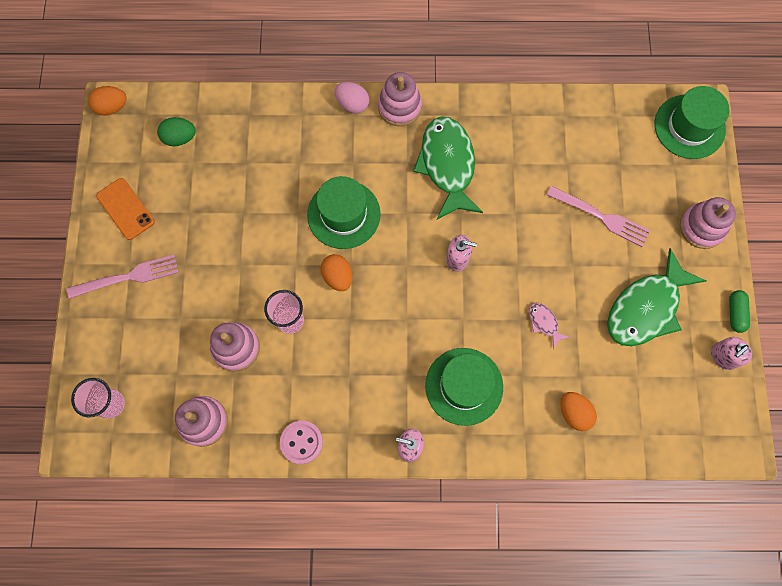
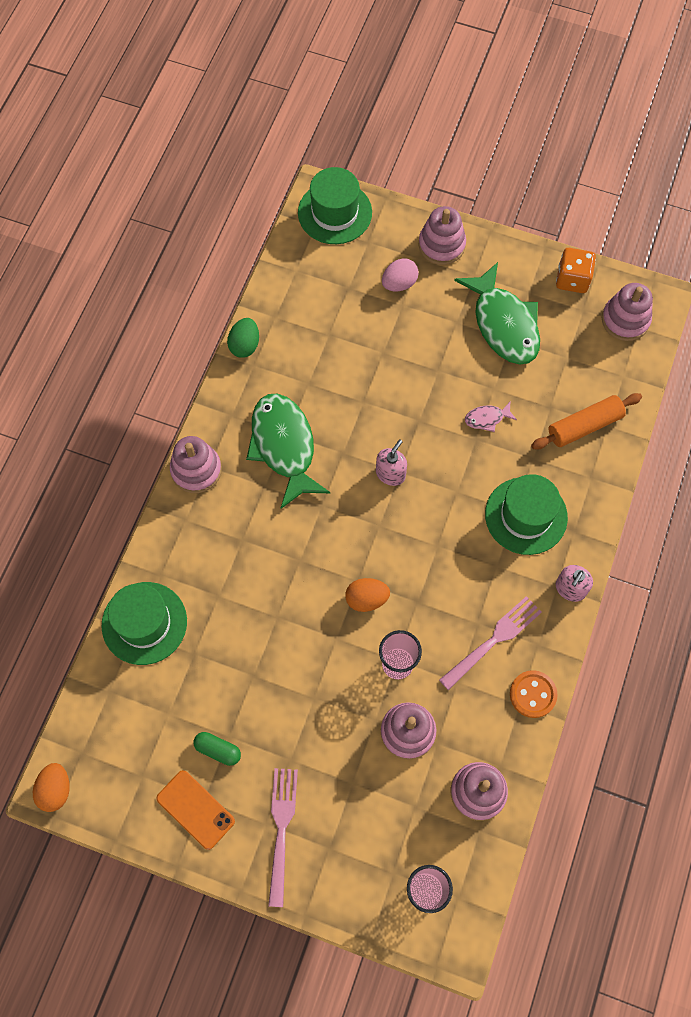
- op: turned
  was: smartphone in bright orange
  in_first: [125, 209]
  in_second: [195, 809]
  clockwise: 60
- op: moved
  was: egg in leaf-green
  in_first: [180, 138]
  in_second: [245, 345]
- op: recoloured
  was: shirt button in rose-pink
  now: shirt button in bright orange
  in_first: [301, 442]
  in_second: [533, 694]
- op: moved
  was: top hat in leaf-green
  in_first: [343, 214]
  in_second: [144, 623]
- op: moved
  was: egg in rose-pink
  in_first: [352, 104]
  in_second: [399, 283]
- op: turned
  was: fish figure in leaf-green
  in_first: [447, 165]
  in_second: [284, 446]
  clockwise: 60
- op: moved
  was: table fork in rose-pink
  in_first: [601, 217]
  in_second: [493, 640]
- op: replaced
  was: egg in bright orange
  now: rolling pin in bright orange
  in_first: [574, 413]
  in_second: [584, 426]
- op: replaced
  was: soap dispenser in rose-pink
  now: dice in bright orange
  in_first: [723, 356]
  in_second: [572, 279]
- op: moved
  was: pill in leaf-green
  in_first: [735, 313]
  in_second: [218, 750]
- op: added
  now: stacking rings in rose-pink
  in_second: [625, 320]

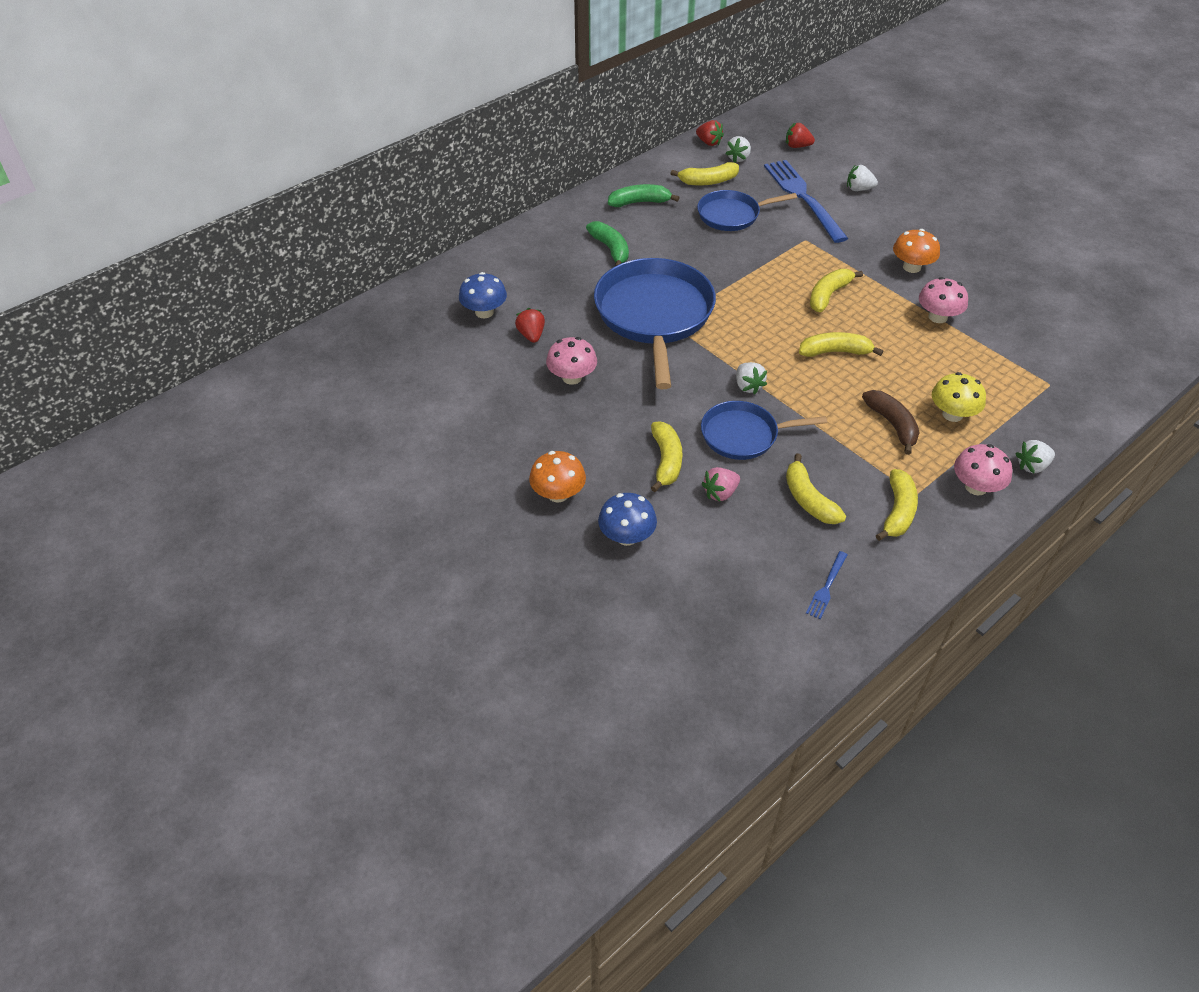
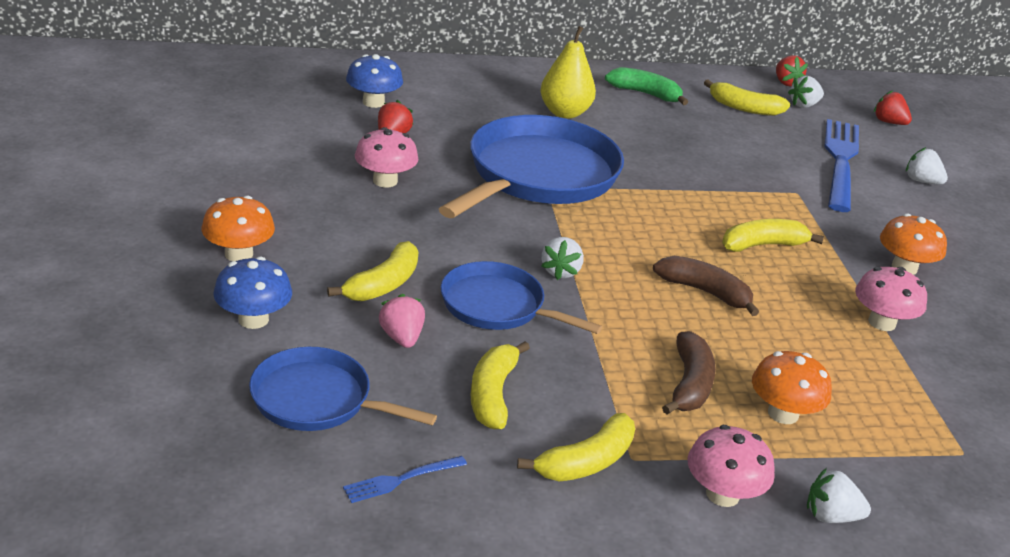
- op: replaced
  was: banana fruit in leaf-green
  now: pear fruit in golden
  in_first: [611, 249]
  in_second: [564, 113]
- op: moved
  was: pan in blue
  in_first: [731, 215]
  in_second: [317, 399]
- op: turned
  was: strawberry in rose-pink
  in_first: [720, 493]
  in_second: [402, 338]
  clockwise: 75
- op: recoloured
  was: banana fruit in golden
  now: banana fruit in russet
  in_first: [835, 352]
  in_second: [705, 292]
- op: recoloured
  was: fungus in golden
  now: fungus in bright orange
  in_first: [952, 414]
  in_second: [783, 413]

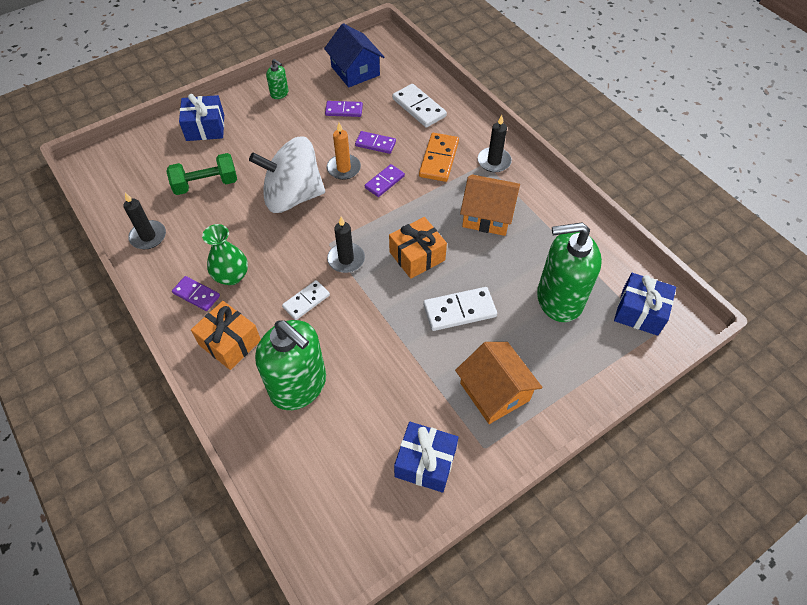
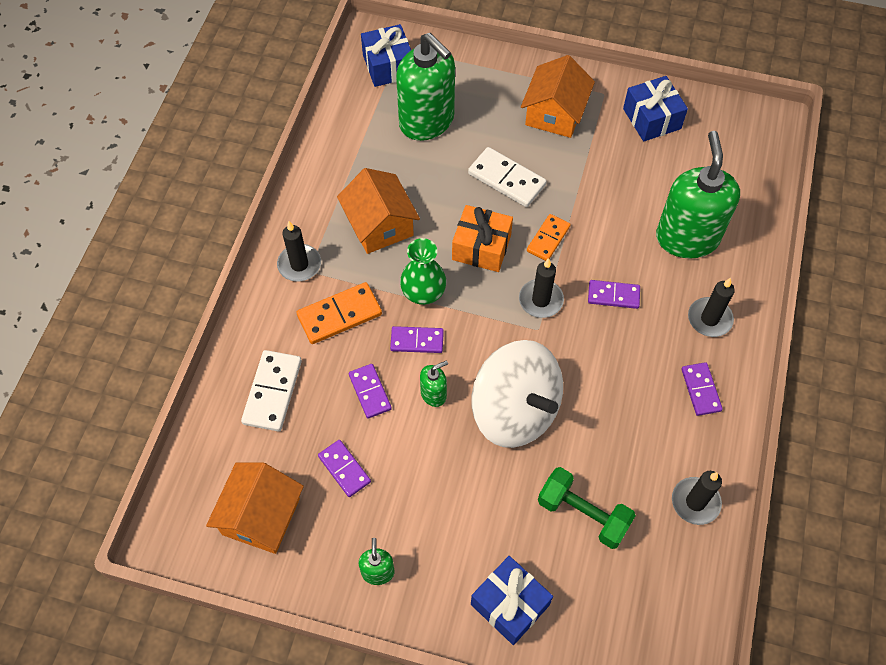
- op: replaced
  was: wrapped gift in bright orange
  now: pillar candle in ebony
  in_first: [230, 343]
  in_second: [709, 319]
- op: moved
  was: flower vase in leaf-green
  in_first: [231, 276]
  in_second: [423, 293]
- op: recoloured
  was: domino piece in pure white
  now: domino piece in violet
  in_first: [306, 301]
  in_second: [613, 295]
- op: recoloured
  was: house in blue
  now: house in bright orange
  in_first: [355, 71]
  in_second: [261, 516]
- op: replaced
  was: pillar candle in bright orange
  now: soap dispenser in leaf-green
  in_first: [344, 168]
  in_second: [433, 394]
- op: added
  now: domino piece in bright orange
  in_second: [548, 239]

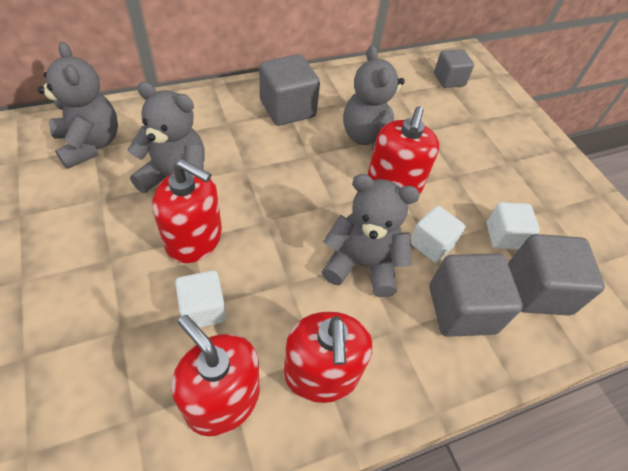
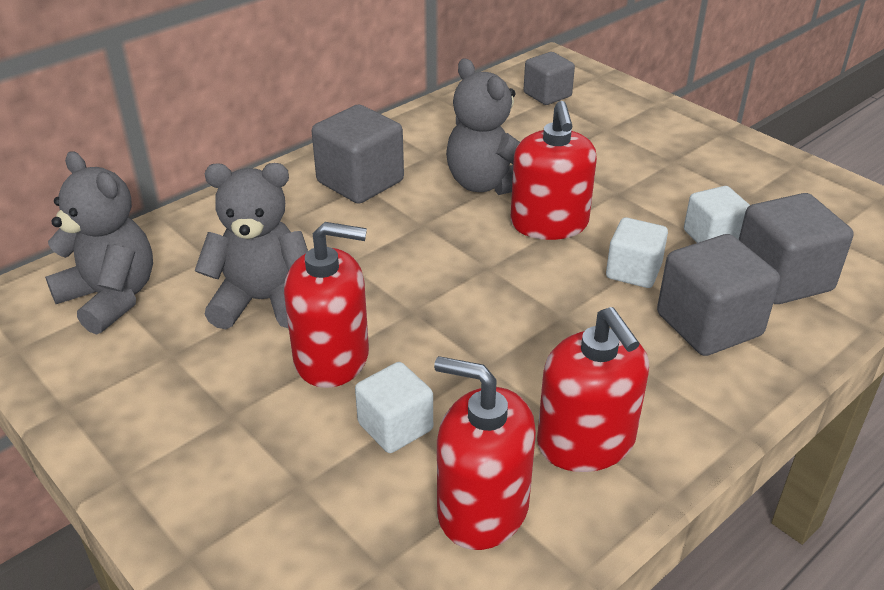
- op: removed
  was: teddy bear in ash-grey
  in_first: [362, 264]

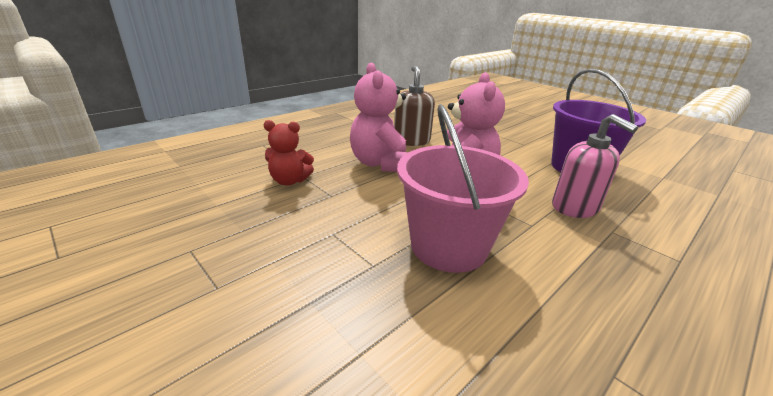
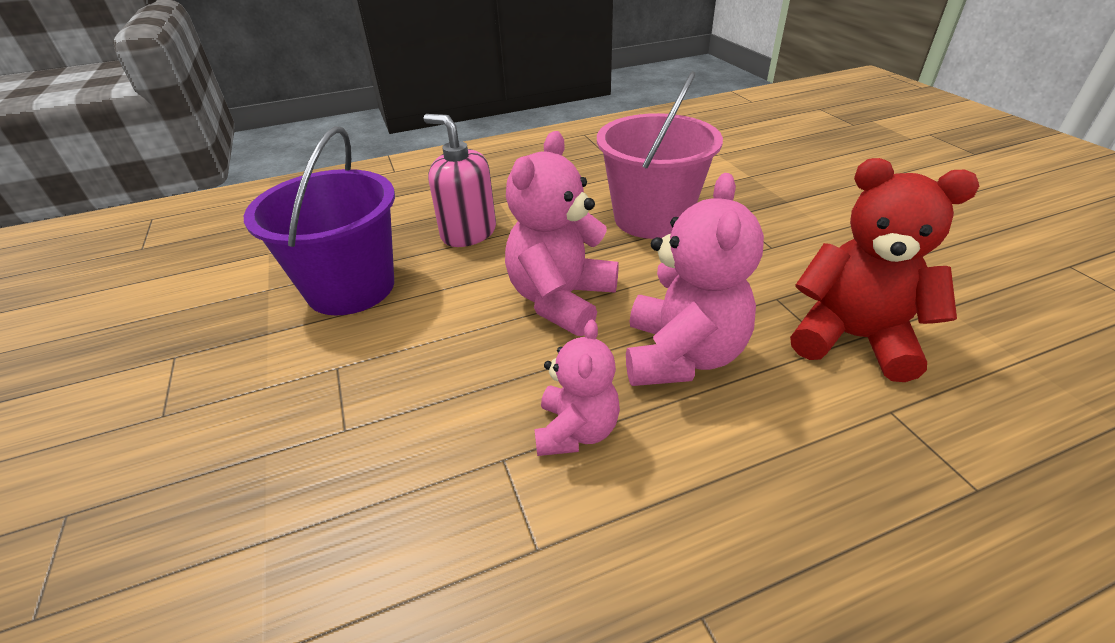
- op: resized
  was: teddy bear in scarlet
  in_first: [289, 181]
  in_second: [852, 338]
  ratio: 1.62
- op: replaced
  was: soap dispenser in russet
  now: teddy bear in rose-pink
  in_first: [411, 141]
  in_second: [576, 431]
- op: turned
  was: soap dispenser in rose-pink
  in_first: [575, 208]
  in_second: [468, 233]
  clockwise: -45

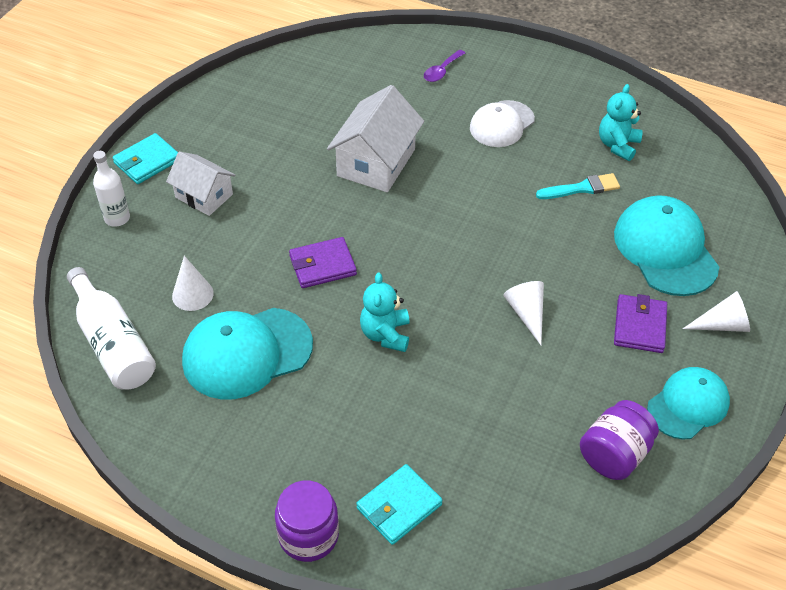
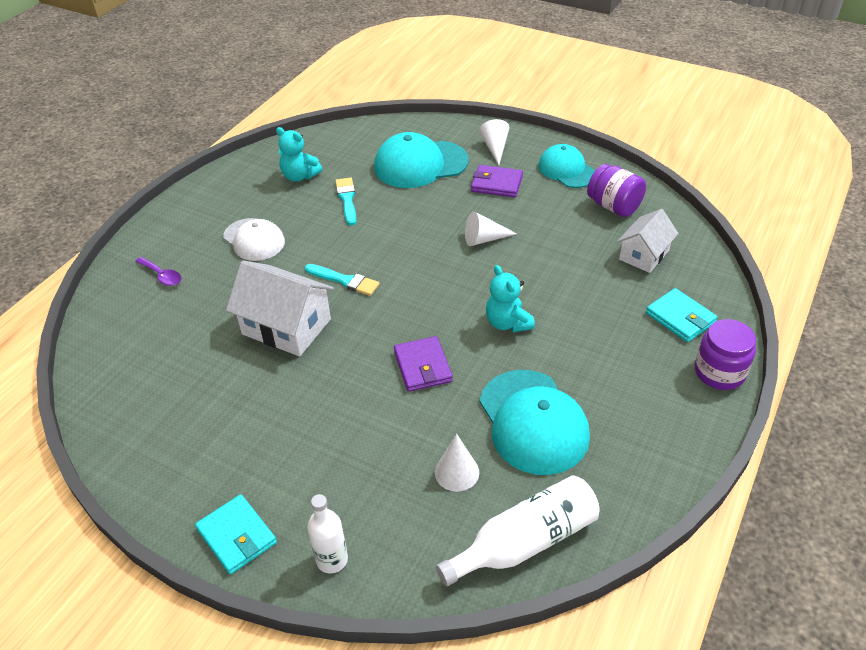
- op: moved
  was: house in pure white
  in_first: [204, 196]
  in_second: [644, 255]
- op: turned
  was: teddy bear in turquoise
  in_first: [385, 334]
  in_second: [507, 323]
  clockwise: 60
- op: added
  now: paintbrush in turquoise
  in_second: [345, 281]

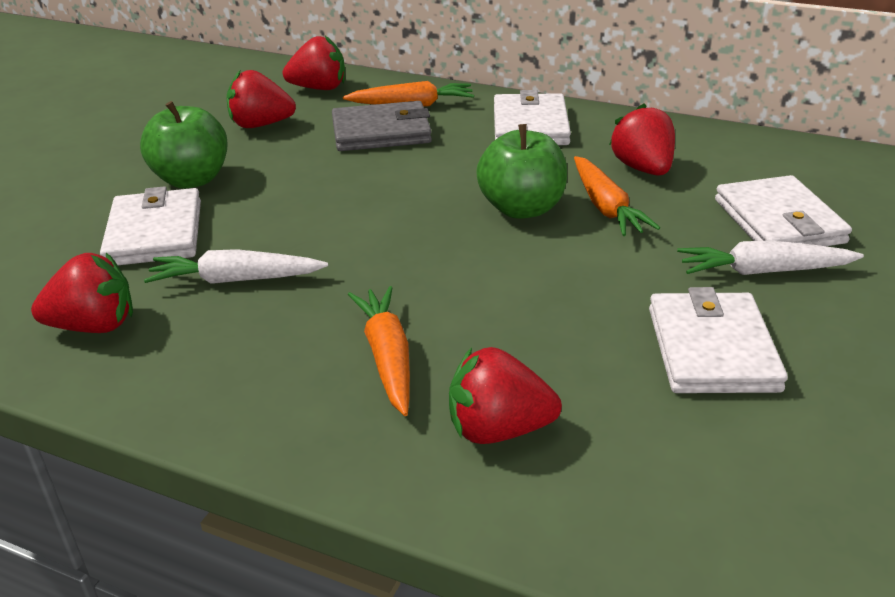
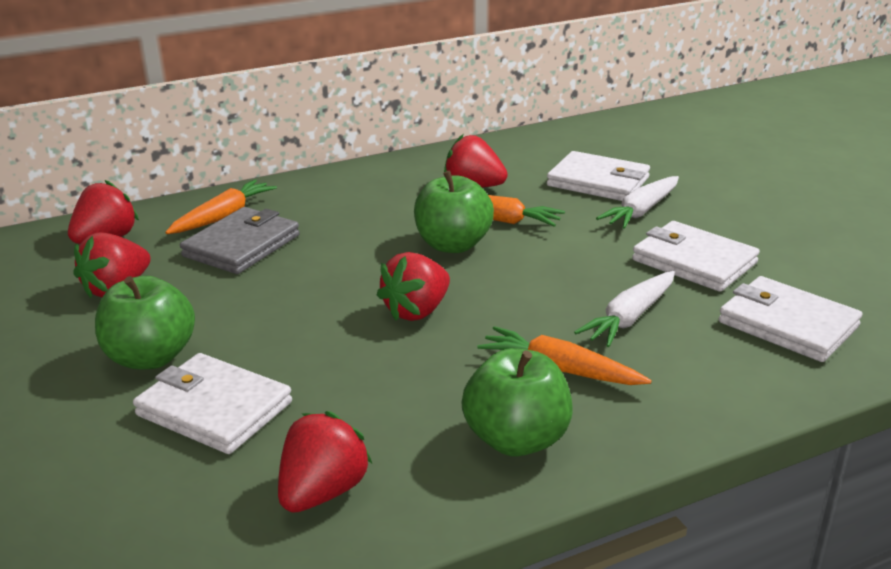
- op: moved
  was: carrot in pure white
  in_first: [236, 280]
  in_second: [630, 318]
- op: moved
  was: strawberry in scarlet
  in_first: [498, 430]
  in_second: [417, 311]
- op: moved
  was: wallet in pure white
  in_first: [530, 125]
  in_second: [788, 324]
- op: added
  now: toy apple in leaf-green
  in_second: [516, 439]

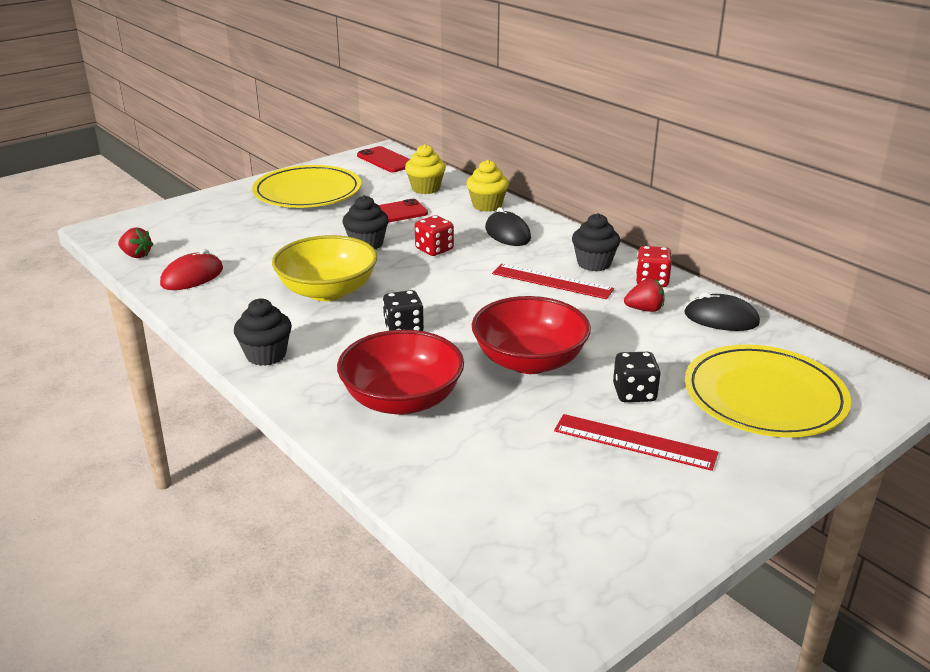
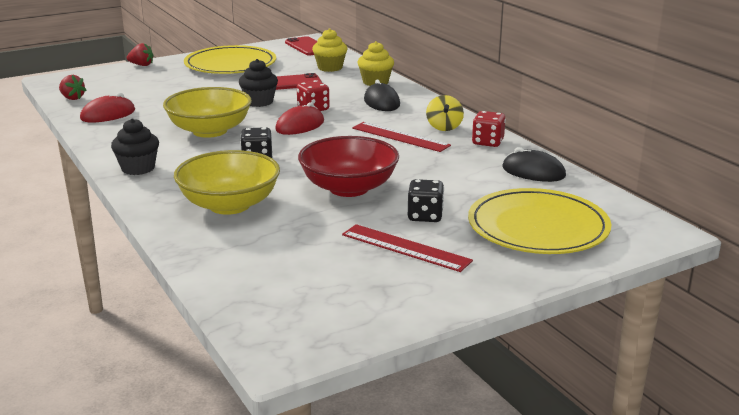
- op: recoloured
  was: deep dish in scarlet
  now: deep dish in golden
  in_first: [402, 400]
  in_second: [229, 205]
- op: replaced
  was: cupcake in ebony
  now: whirligig in golden
  in_first: [594, 263]
  in_second: [444, 127]
- op: moved
  was: strawberry in scarlet
  in_first: [644, 309]
  in_second: [142, 65]
- op: added
  now: mouse in scarlet
  in_second: [300, 125]

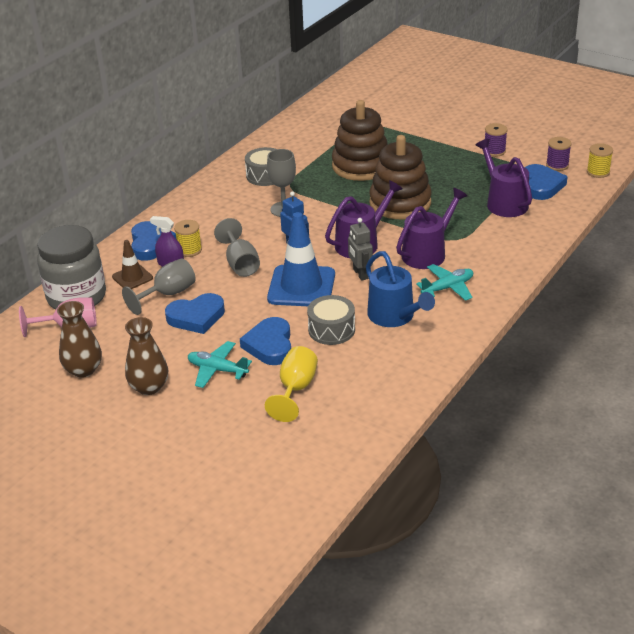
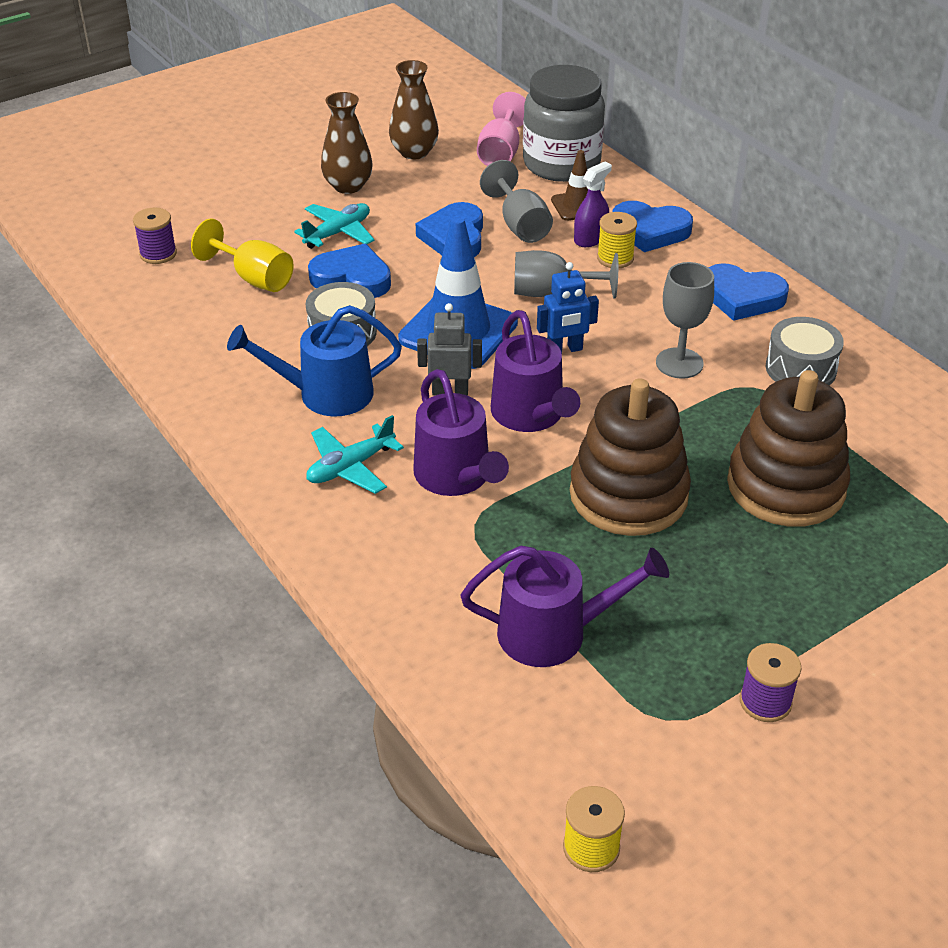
- op: turned
  was: plane in turquoise
  in_first: [448, 288]
  in_second: [350, 467]
  clockwise: 60
- op: moved
  was: heart in blue
  in_first: [541, 185]
  in_second: [742, 297]
- op: moved
  was: reel of thread in violet
  in_first: [557, 165]
  in_second: [158, 254]

